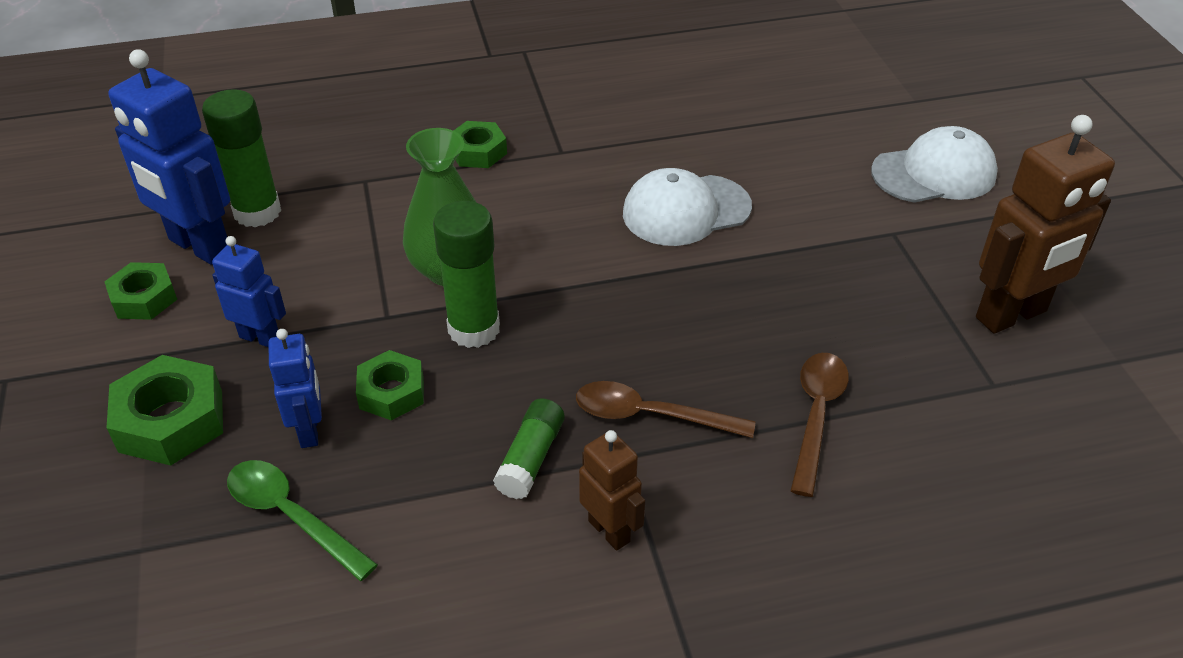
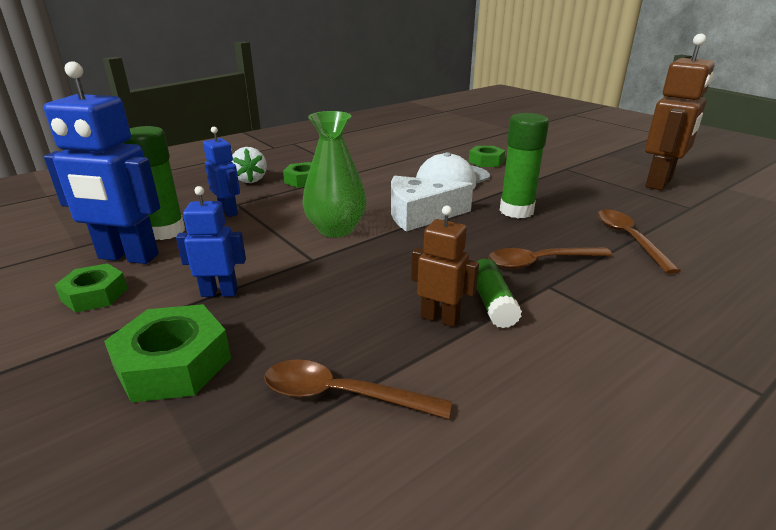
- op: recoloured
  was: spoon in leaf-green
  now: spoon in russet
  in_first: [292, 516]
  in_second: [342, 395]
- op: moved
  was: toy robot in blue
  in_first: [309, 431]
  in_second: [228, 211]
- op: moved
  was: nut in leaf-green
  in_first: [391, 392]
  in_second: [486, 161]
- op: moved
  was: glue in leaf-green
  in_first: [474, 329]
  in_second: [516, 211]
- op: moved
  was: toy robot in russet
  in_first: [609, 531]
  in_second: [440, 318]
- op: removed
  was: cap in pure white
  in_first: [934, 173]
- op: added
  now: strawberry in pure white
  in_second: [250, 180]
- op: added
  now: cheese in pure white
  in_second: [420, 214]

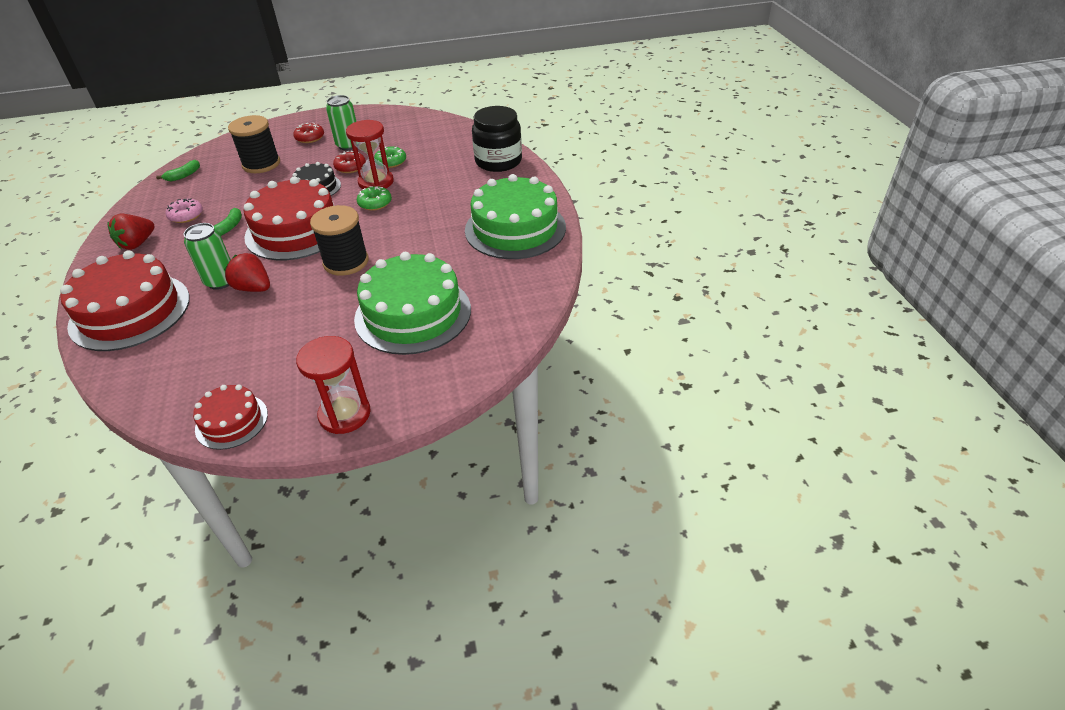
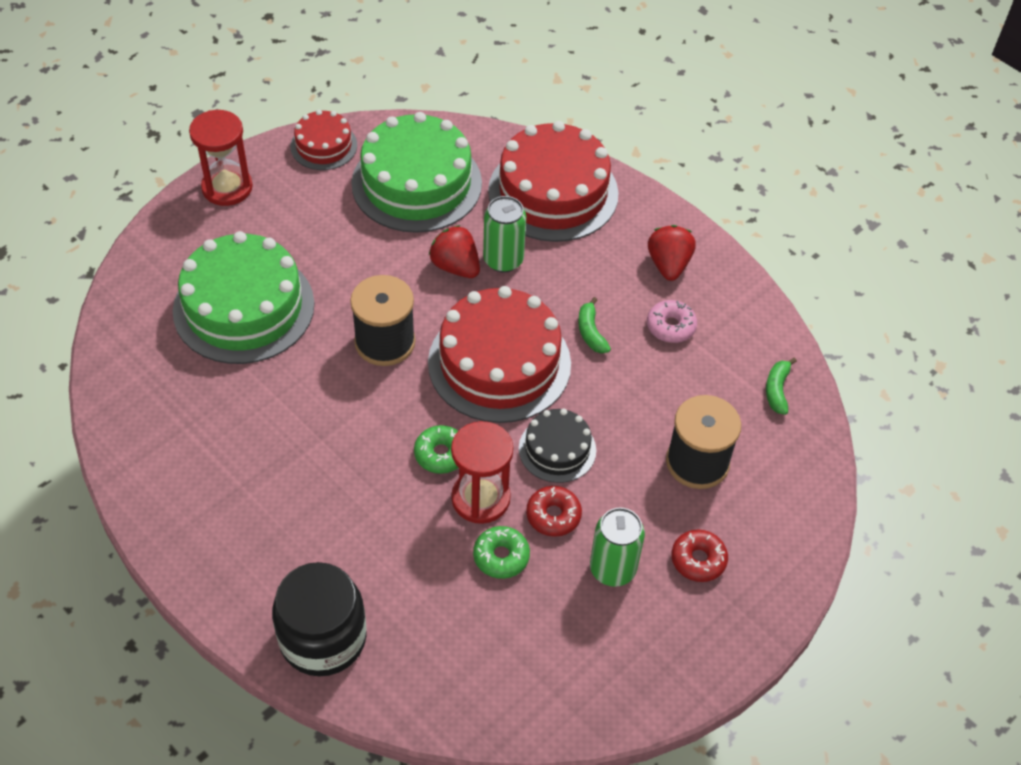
- op: turned
  was: strawberry in scarlet
  in_first: [253, 288]
  in_second: [455, 267]
  clockwise: -135
- op: moved
  was: layer cake in leaf-green
  in_first: [515, 228]
  in_second: [416, 183]

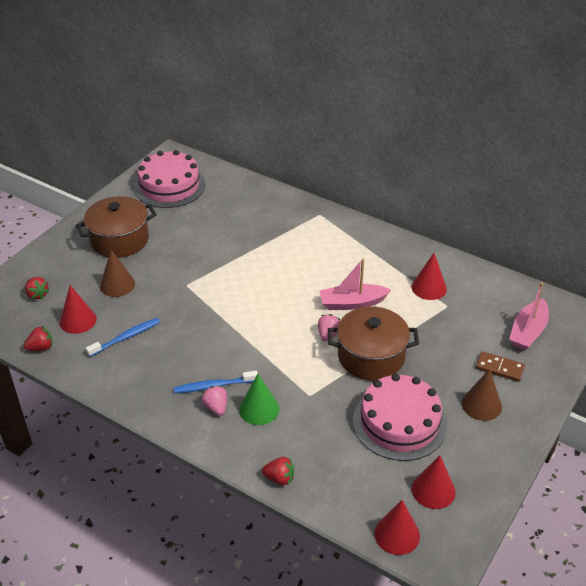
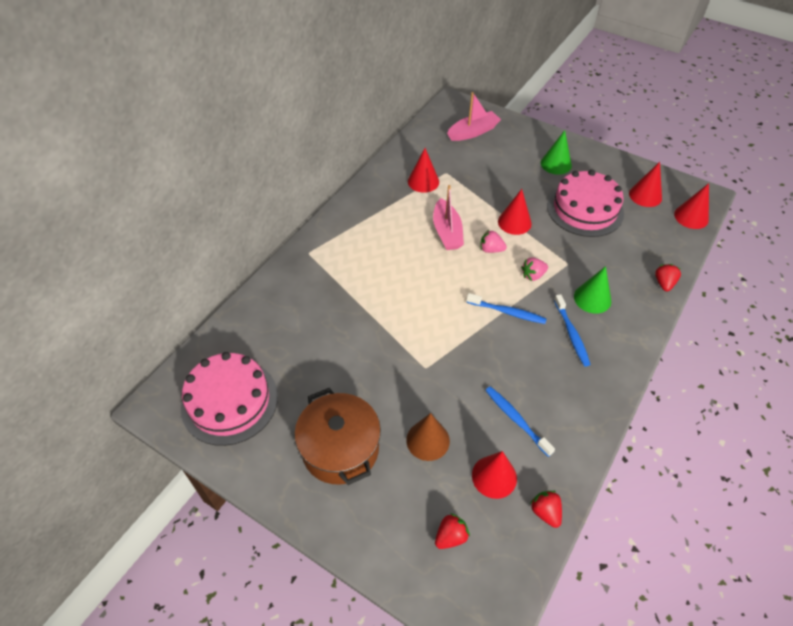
- op: moved
  was: strawberry in rose-pink
  in_first: [216, 407]
  in_second: [533, 275]
- op: replaced
  was: pot in russet
  now: cone shape in scarlet
  in_first: [371, 356]
  in_second: [514, 222]
- op: recoloured
  was: cone shape in russet
  now: cone shape in leaf-green
  in_first: [481, 405]
  in_second: [556, 164]
- op: removed
  was: domino piece in russet
  in_first: [499, 368]
- op: turned
  was: sailboat in rose-pink
  in_first: [528, 331]
  in_second: [473, 132]
  clockwise: -60
- op: added
  now: tooth brush in blue
  in_second: [507, 312]

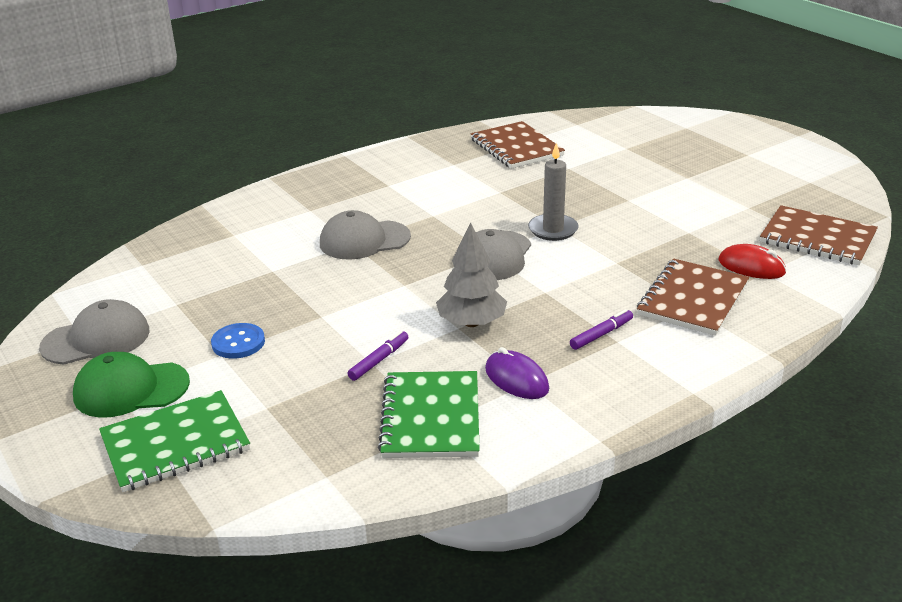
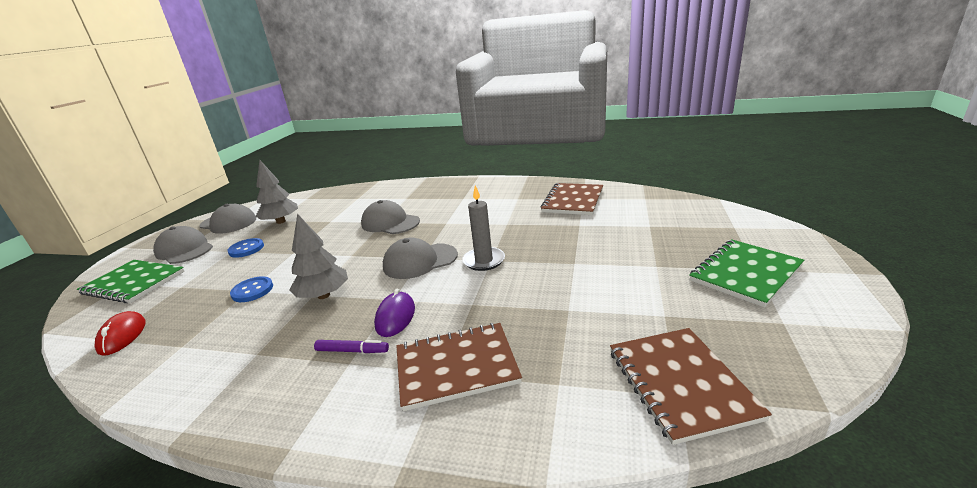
- op: recoloured
  was: cap in leaf-green
  now: cap in ash-grey
  in_first: [131, 389]
  in_second: [184, 250]
- op: replaced
  was: felt pen in violet
  now: shirt button in blue
  in_first: [379, 360]
  in_second: [252, 290]
- op: moved
  was: notepad in leaf-green
  in_first: [431, 417]
  in_second: [745, 273]
- op: moved
  was: mouse in violet
  in_first: [516, 379]
  in_second: [395, 317]
- op: moved
  was: mouse in scarlet
  in_first: [751, 267]
  in_second: [122, 336]
- op: added
  now: tree in ash-grey
  in_second: [281, 221]

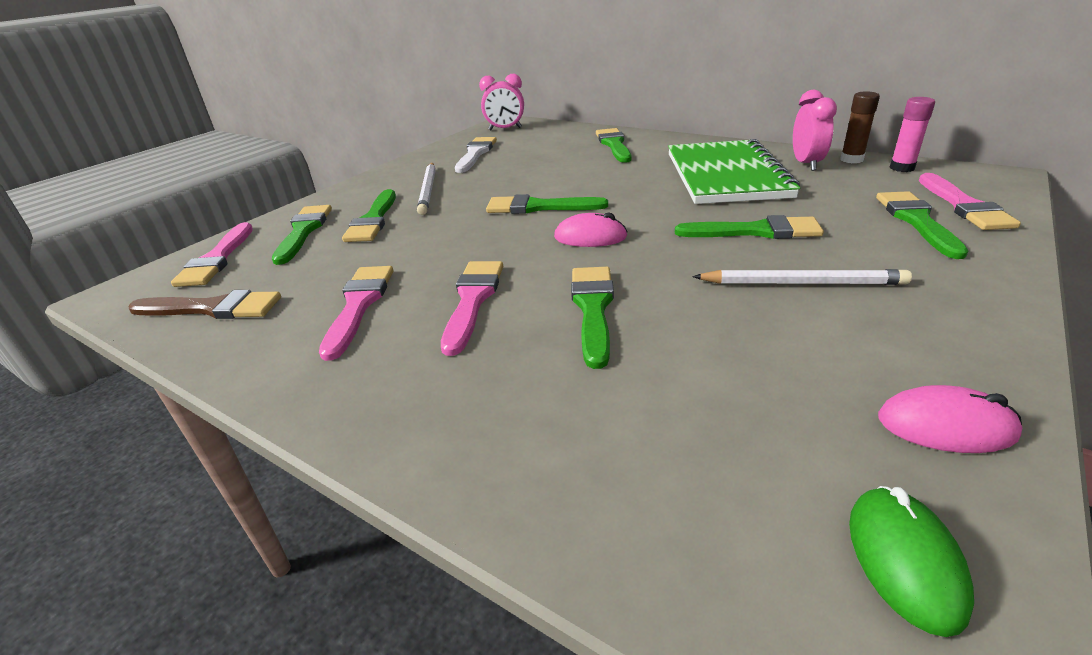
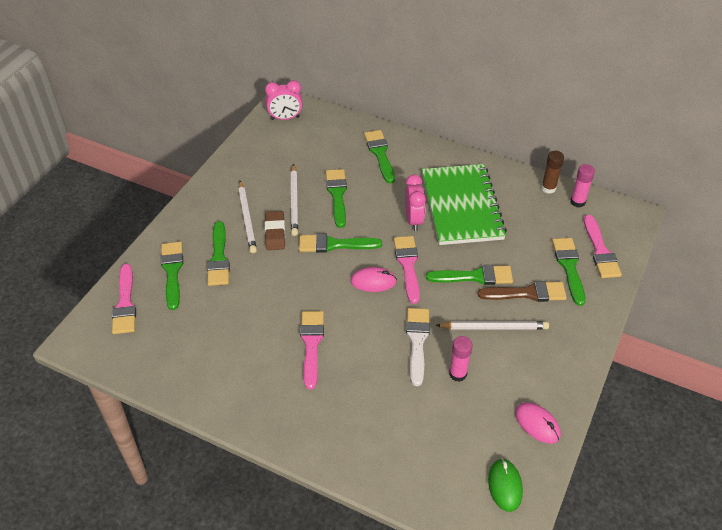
- op: moved
  was: paintbrush in russet
  in_first: [213, 308]
  in_second: [527, 293]
- op: moved
  was: paintbrush in rose-pink
  in_first: [359, 305]
  in_second: [407, 265]
- op: moved
  was: paintbrush in pure white
  in_first: [475, 154]
  in_second: [417, 341]
- op: moved
  was: paintbrush in leaf-green
  in_first: [593, 308]
  in_second: [337, 195]
- op: moved
  was: alarm clock in rose-pink
  in_first: [806, 164]
  in_second: [413, 220]
- op: turned
  was: mouse in rose-pink
  in_first: [946, 426]
  in_second: [537, 424]
  clockwise: 45
- op: added
  now: eraser in russet
  in_second: [275, 233]
- op: added
  now: lead pencil in pure white
  in_second: [294, 201]
- op: added
  now: glue in rose-pink
  in_second: [458, 374]

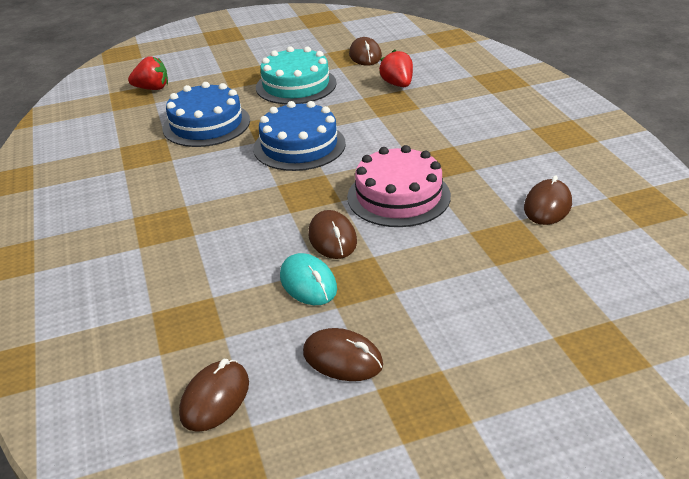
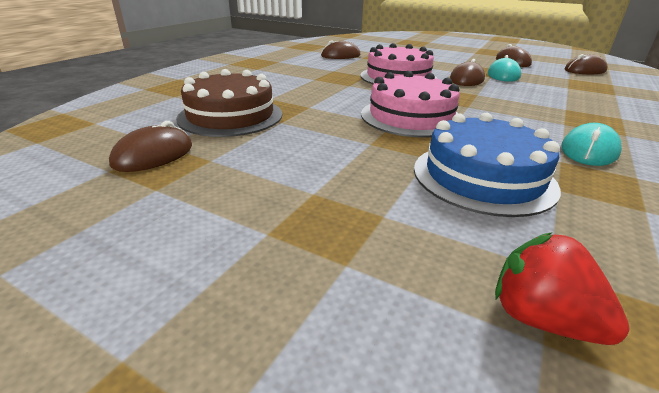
- op: recoloured
  was: layer cake in blue
  now: layer cake in rose-pink
  in_first: [299, 146]
  in_second: [411, 117]
- op: removed
  was: layer cake in turquoise
  in_first: [296, 85]
- op: replaced
  was: strawberry in scarlet
  now: layer cake in russet
  in_first: [397, 84]
  in_second: [230, 116]
- op: added
  now: mouse in turquoise
  in_second: [589, 150]

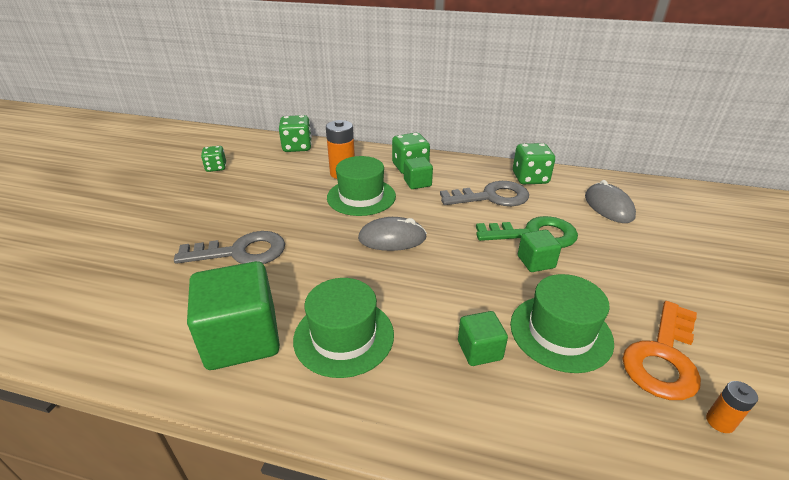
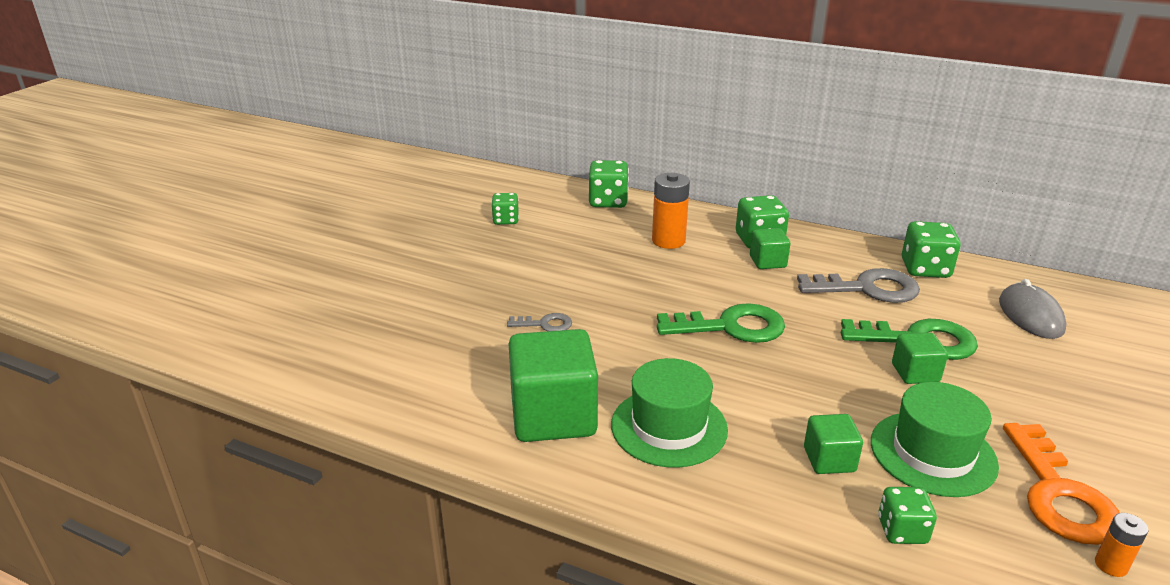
- op: resized
  was: latchkey in ash-grey
  in_first: [241, 252]
  in_second: [545, 324]
  ratio: 0.51
- op: removed
  was: top hat in leaf-green
  in_first: [361, 197]
- op: replaced
  was: mouse in ash-grey
  now: latchkey in leaf-green
  in_first: [392, 238]
  in_second: [730, 327]
- op: turned
  was: latchkey in bright orange
  in_first: [663, 357]
  in_second: [1059, 494]
  clockwise: -45
- op: added
  now: dice in leaf-green
  in_second: [902, 530]

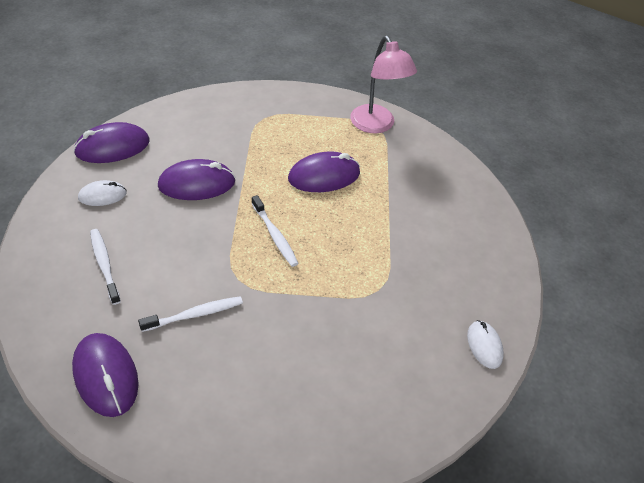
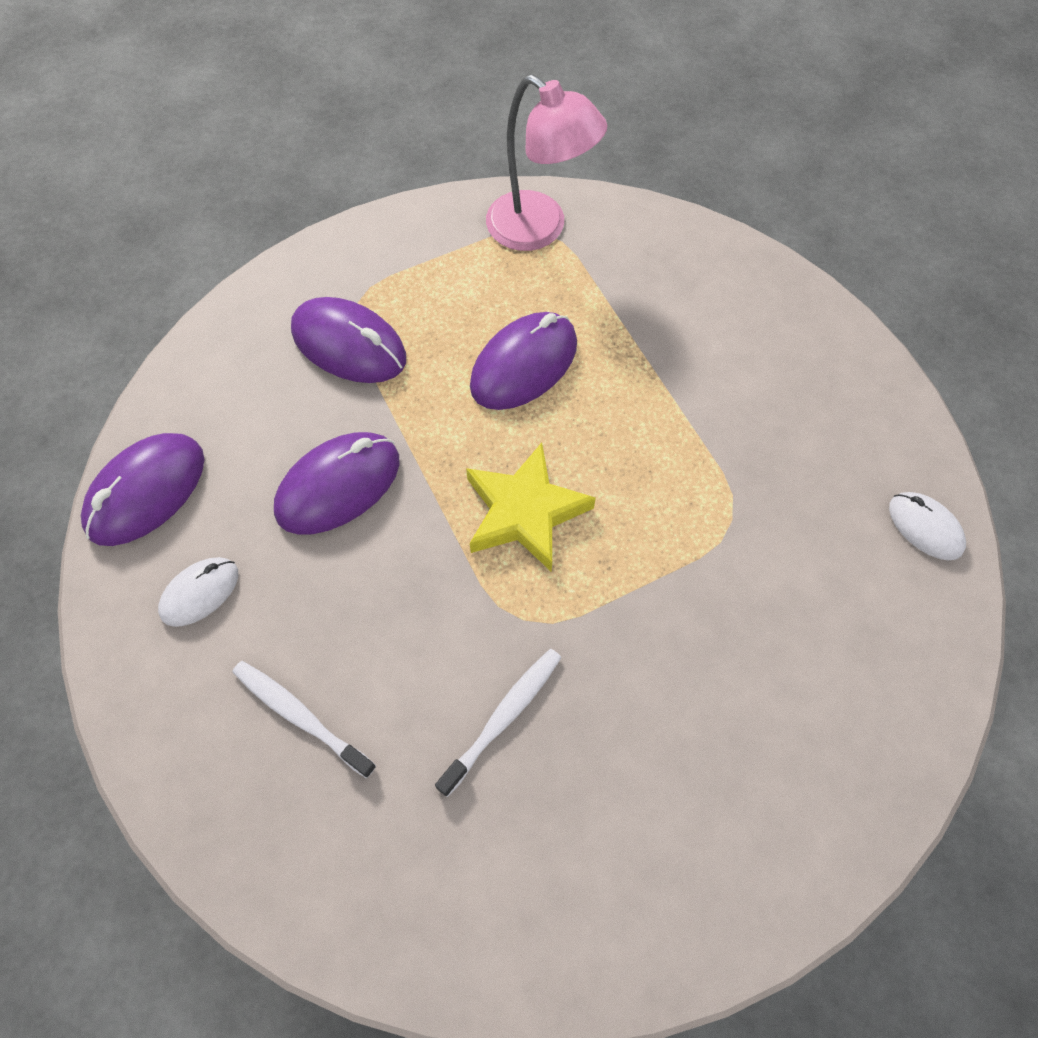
- op: moved
  was: mouse in violet
  in_first: [106, 376]
  in_second: [349, 345]
- op: replaced
  was: tooth brush in pure white
  now: star in golden
  in_first: [275, 235]
  in_second: [524, 512]

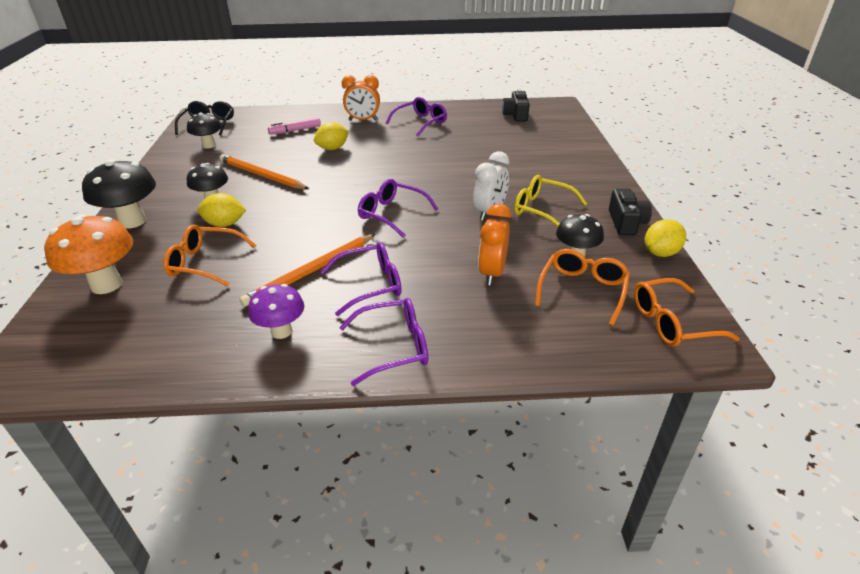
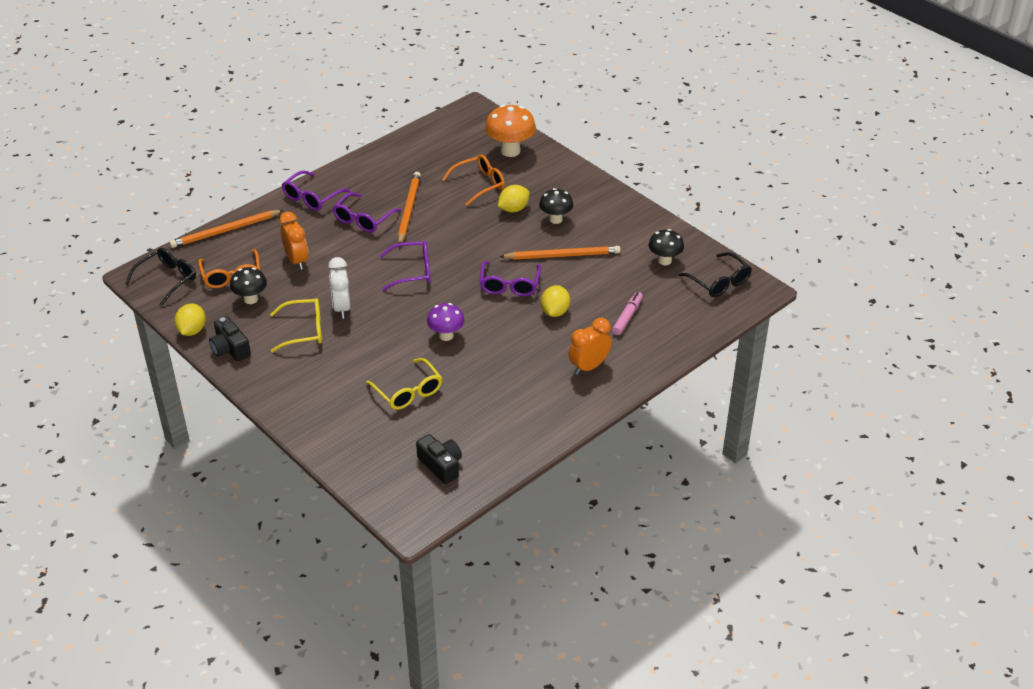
- op: removed
  was: fungus in ebony
  in_first: [132, 221]
- op: moved
  was: fungus in violet
  in_first: [281, 331]
  in_second: [446, 336]
- op: moved
  was: glasses in violet
  in_first: [421, 122]
  in_second: [509, 285]
- op: recoloured
  was: glasses in bright orange
  now: glasses in ebony
  in_first: [671, 322]
  in_second: [167, 279]
- op: added
  now: lead pencil in bright orange
  in_second: [225, 231]
- op: added
  now: glasses in golden
  in_second: [408, 392]

